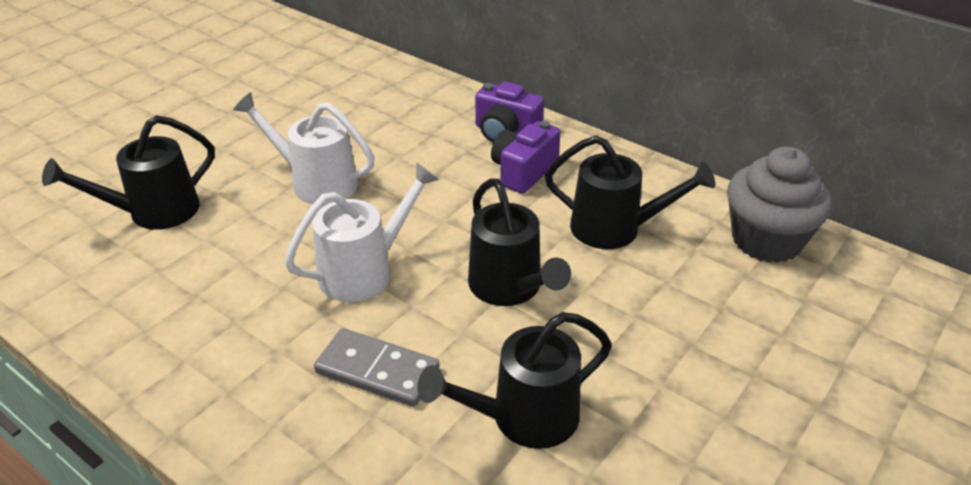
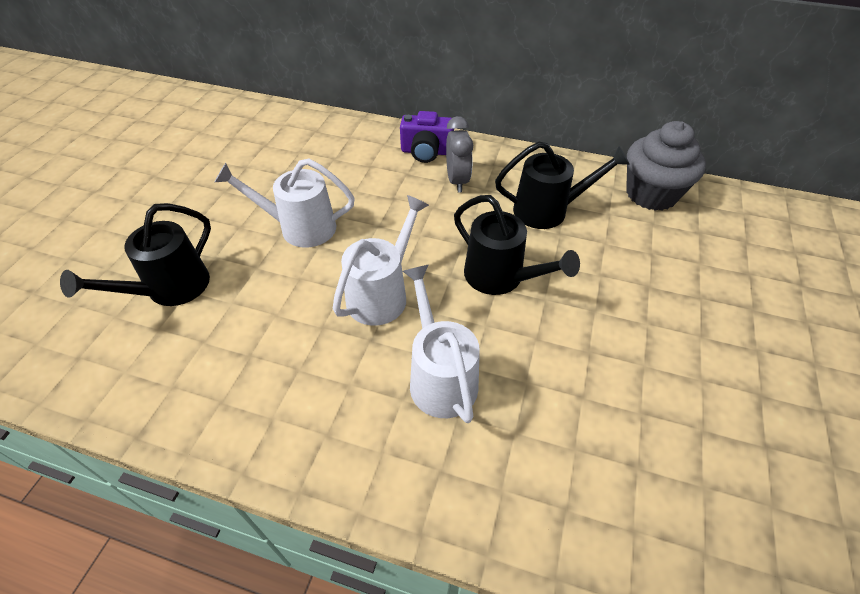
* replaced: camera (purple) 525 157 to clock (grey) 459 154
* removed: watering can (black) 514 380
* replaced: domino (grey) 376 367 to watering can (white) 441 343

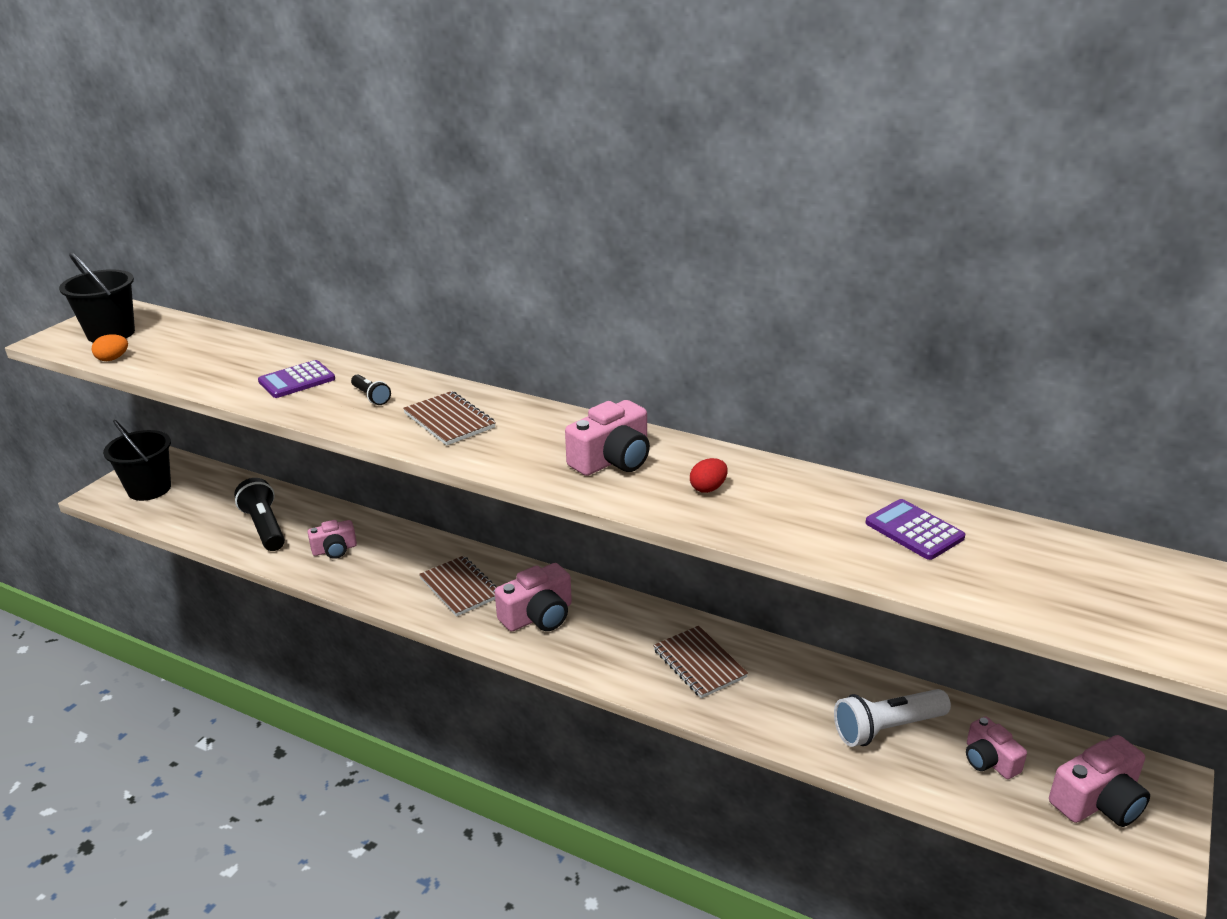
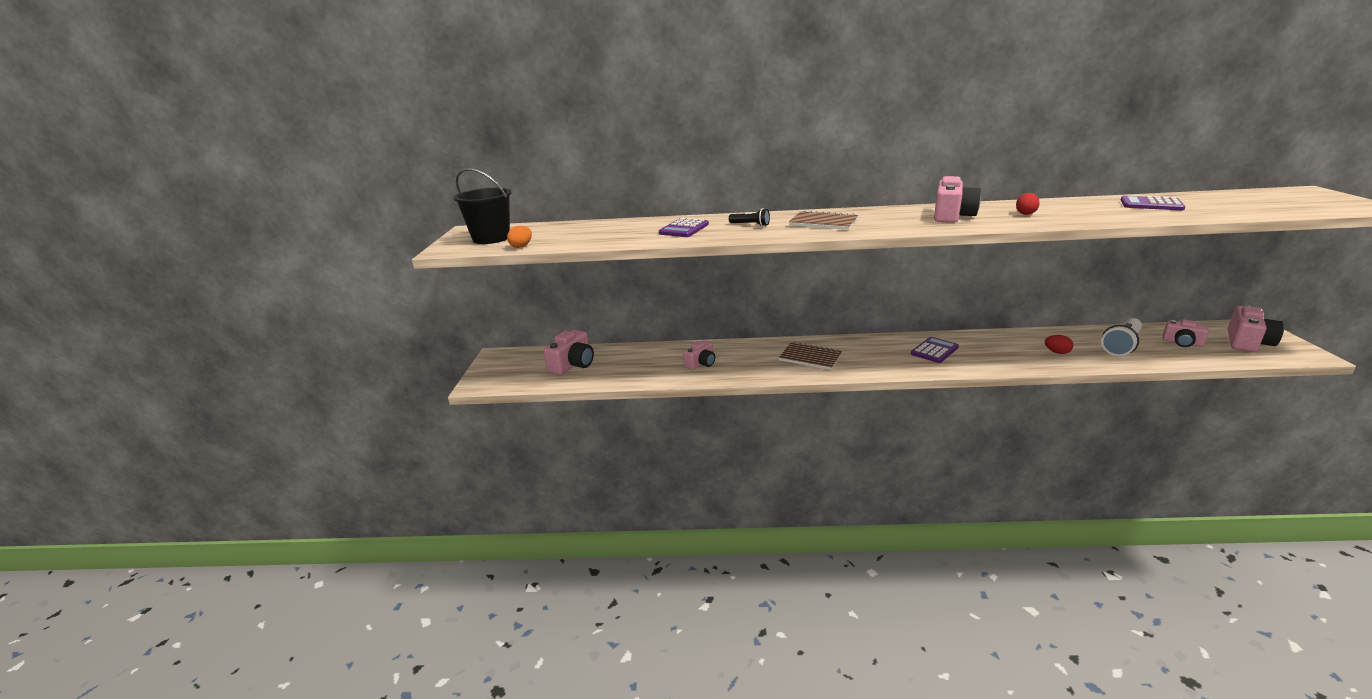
* removed: bucket (black) 137 460
* removed: flashlight (black) 259 514
* moved: camera (pink) 533 597 to 568 352
* removed: notebook (brown) 700 662
* added: egg (red) 1059 344
* added: calculator (purple) 935 350

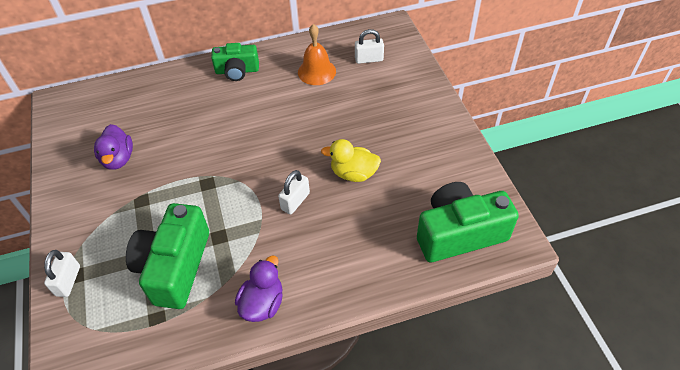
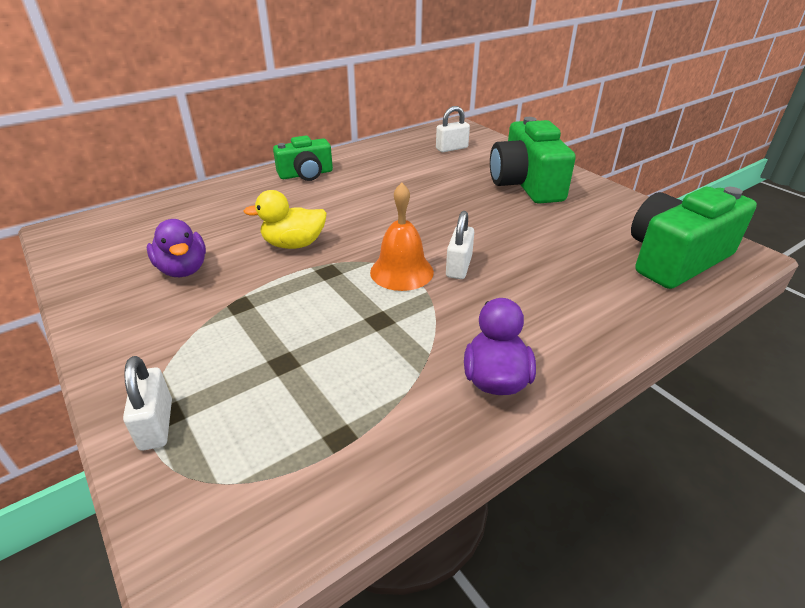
* moved: bell (orange) 317 54 to 402 237
* moved: duck (yellow) 351 160 to 285 219
* moved: camera (green) 167 256 to 533 160

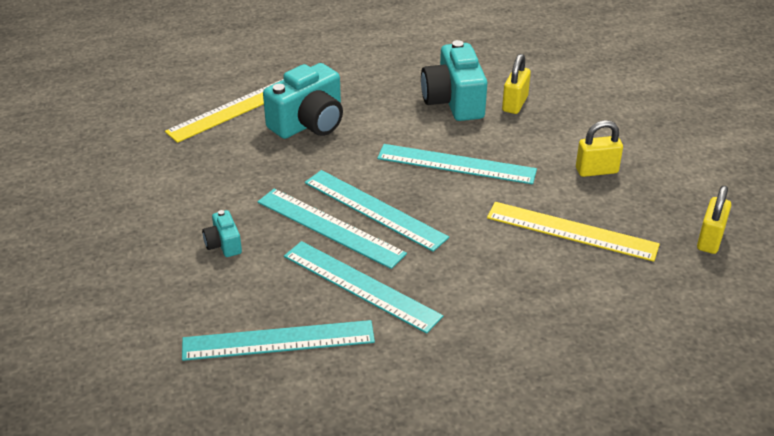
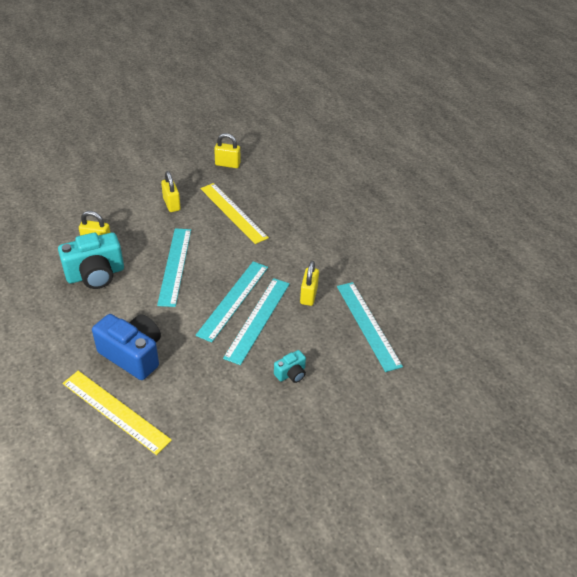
* recoloured: camera (turquoise) 303 101 to camera (blue) 126 347
* turned: ruler (yellow) 573 232 = 234 213 45 degrees counterclockwise
* replaced: ruler (turquoise) 363 287 to padlock (yellow) 309 283

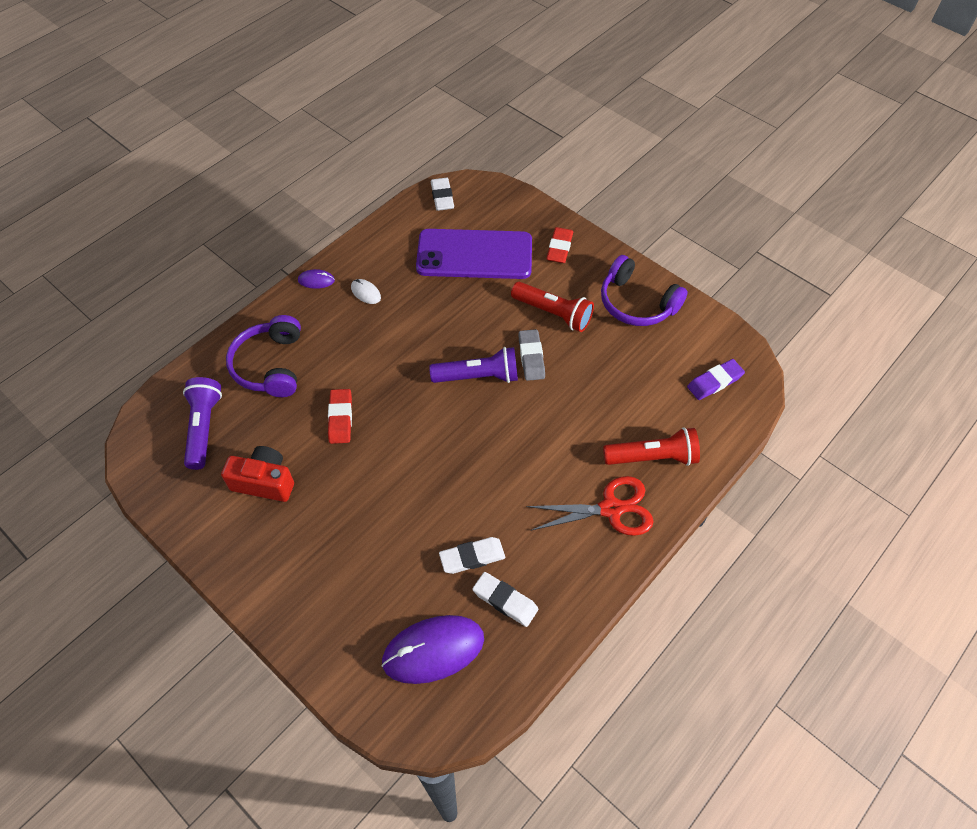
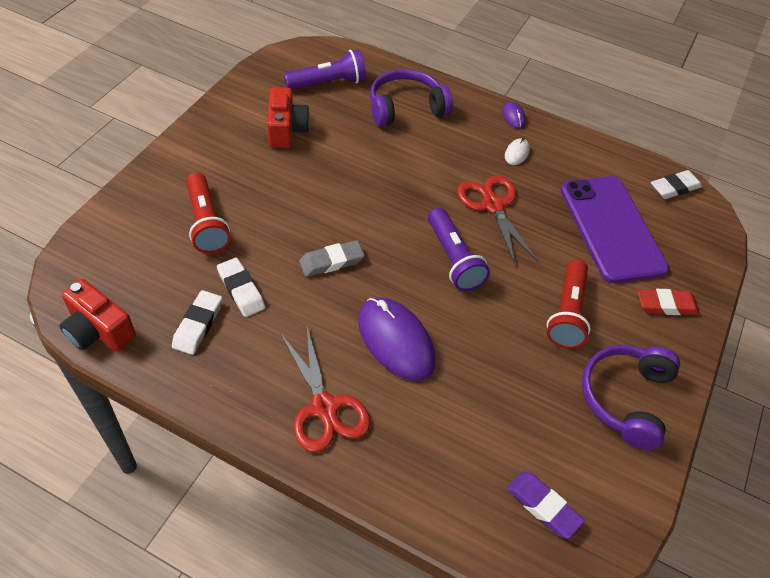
* moved: eraser (grey) 531 355 to 332 258
* removed: eraser (red) 340 416
* moved: flashlight (red) 651 446 to 208 213
* moved: mouse (purple) 432 649 to 396 339
* added: scissors (red) 497 220
* added: camera (red) 97 315

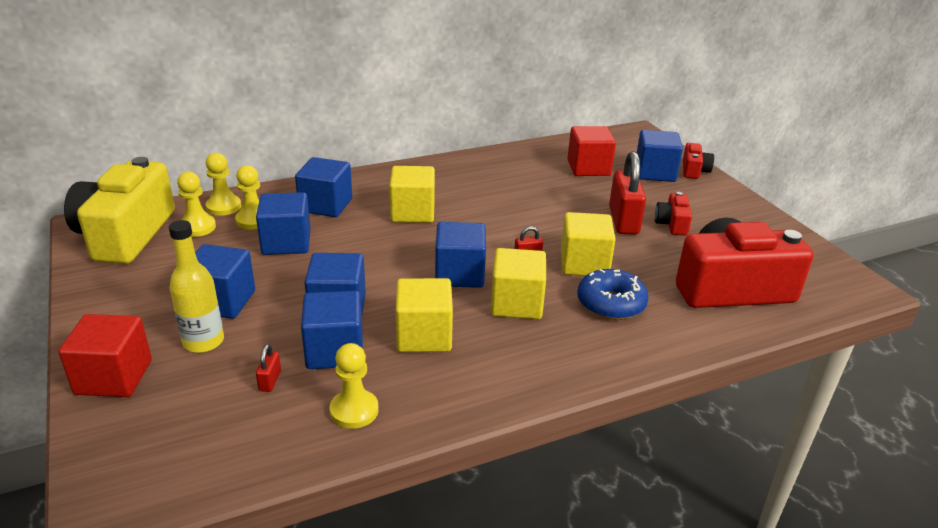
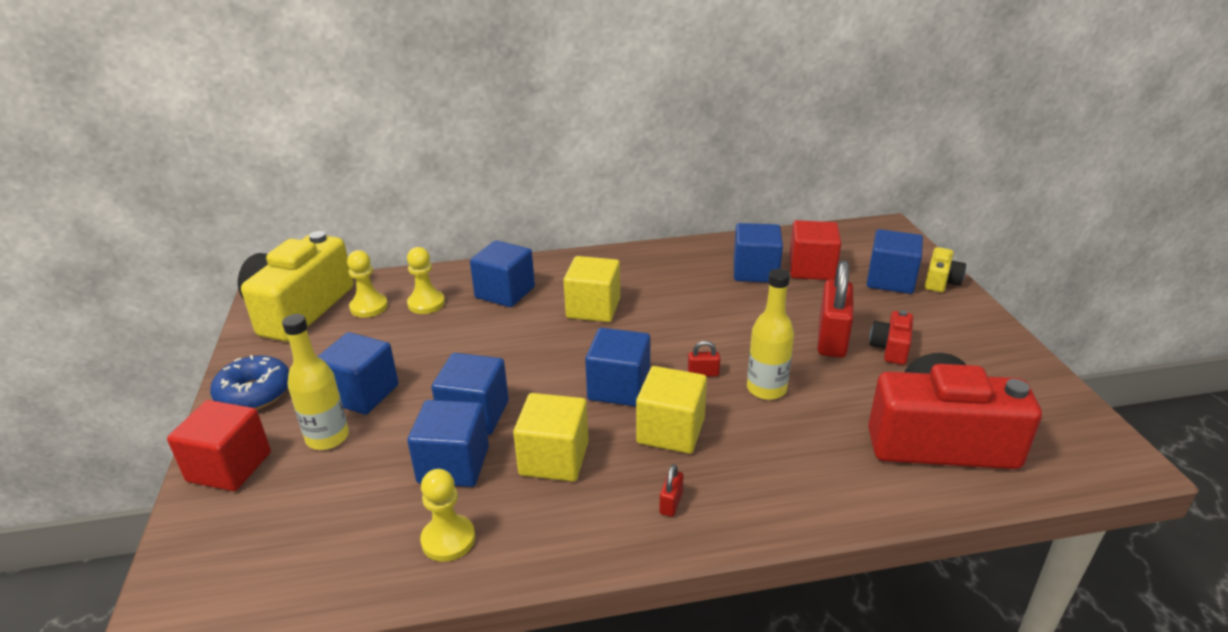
* recoloured: camera (red) 698 161 to camera (yellow) 945 269
* removed: pawn (yellow) 223 184
* moved: cube (blue) 283 223 to 758 253
* replaced: cube (yellow) 588 244 to bottle (yellow) 770 334
* moved: donut (blue) 613 294 to 249 382
* moved: padlock (red) 268 368 to 671 490

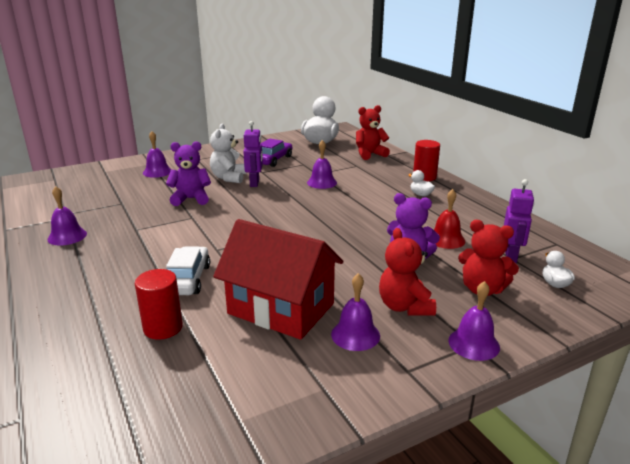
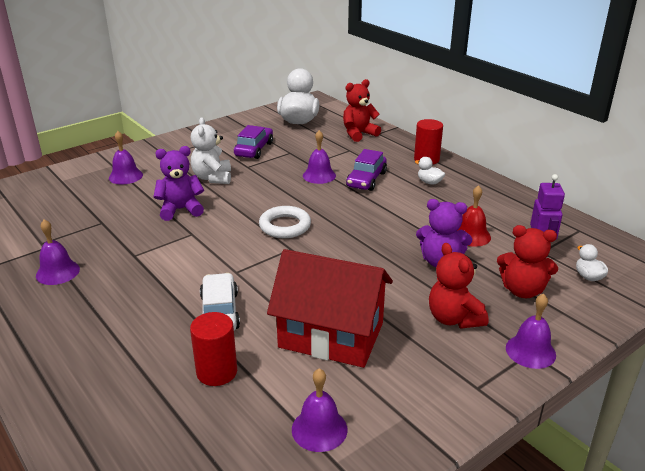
* removed: robot (purple) 253 154
* moved: bell (purple) 355 312 to 319 410
* added: car (purple) 366 170
* added: ring (white) 285 222

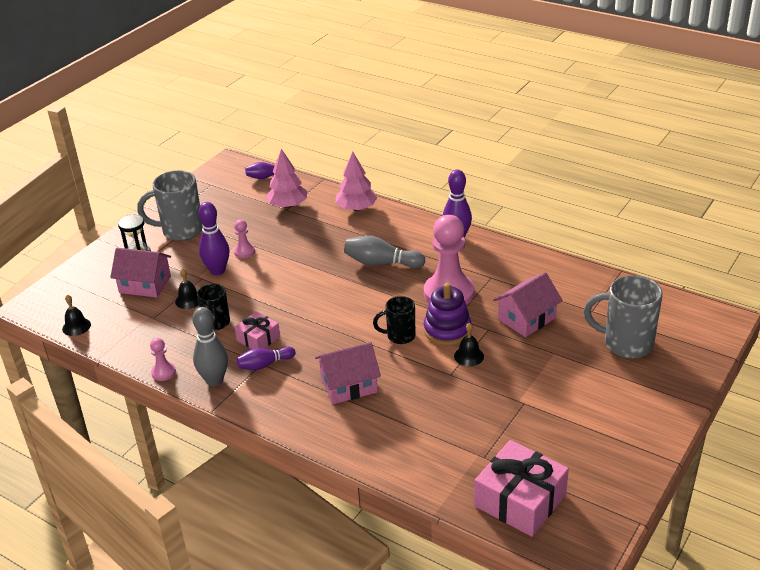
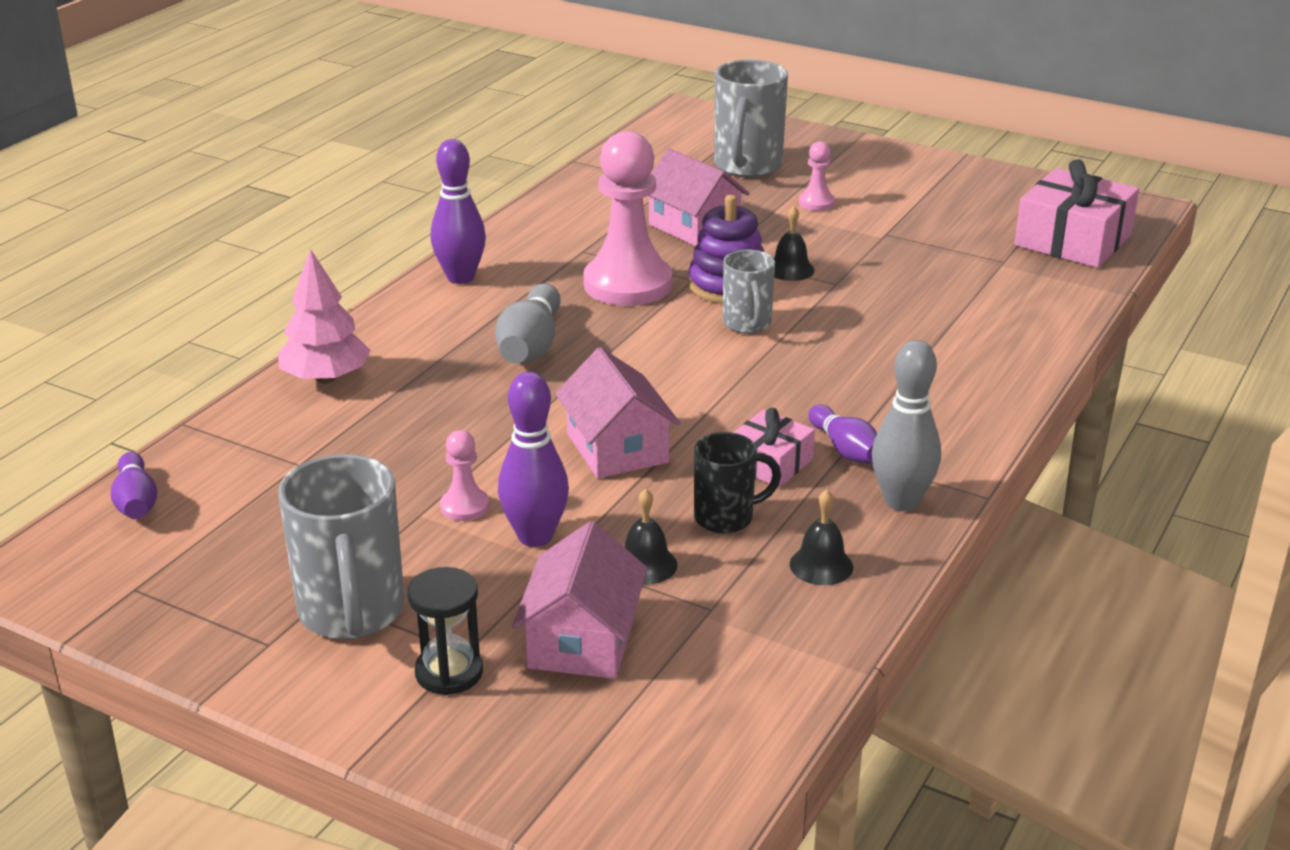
* removed: tree (pink) 286 178
* moved: bell (black) 76 315 to 821 537
* recoloured: mug (black) 394 320 to mug (grey) 749 292
* moved: pawn (pink) 163 359 to 817 176
* moved: house (pink) 348 373 to 617 413

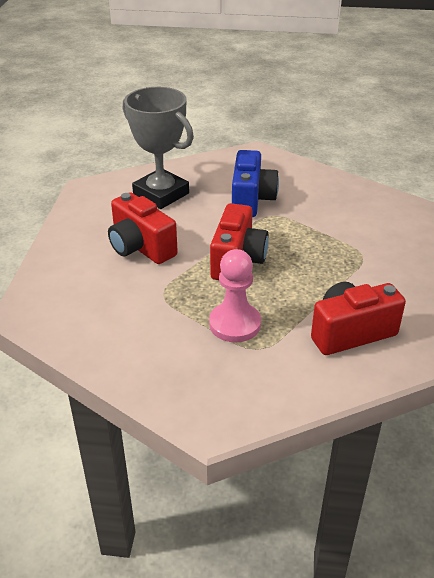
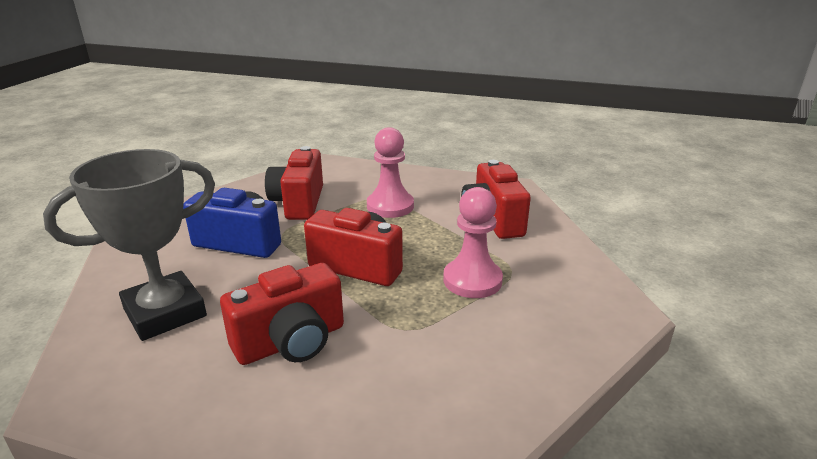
* added: pawn (pink) 390 172
* added: camera (red) 294 183

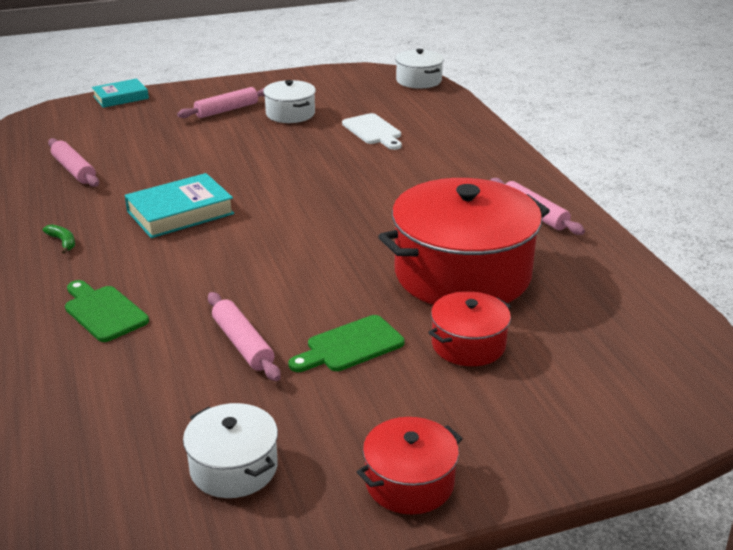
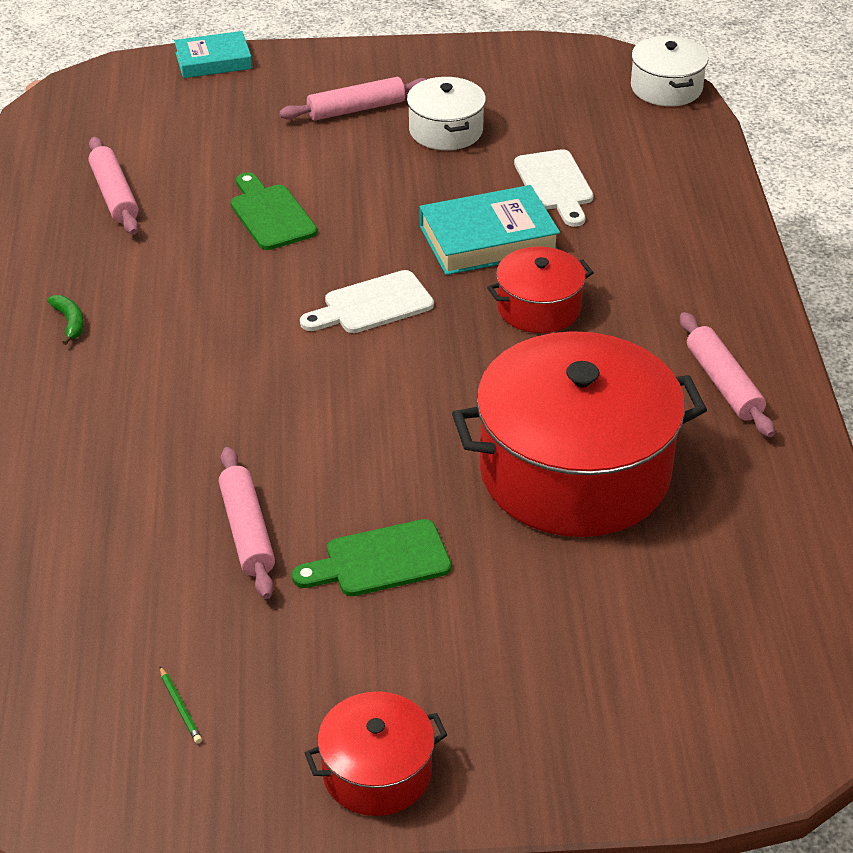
* moved: book (turquoise) 179 205 to 490 230
* moved: cutting board (green) 107 311 to 274 211
* moved: pot (red) 469 328 to 540 290
* replaced: pot (white) 230 450 to pencil (green) 181 705
* added: cutting board (white) 367 301

